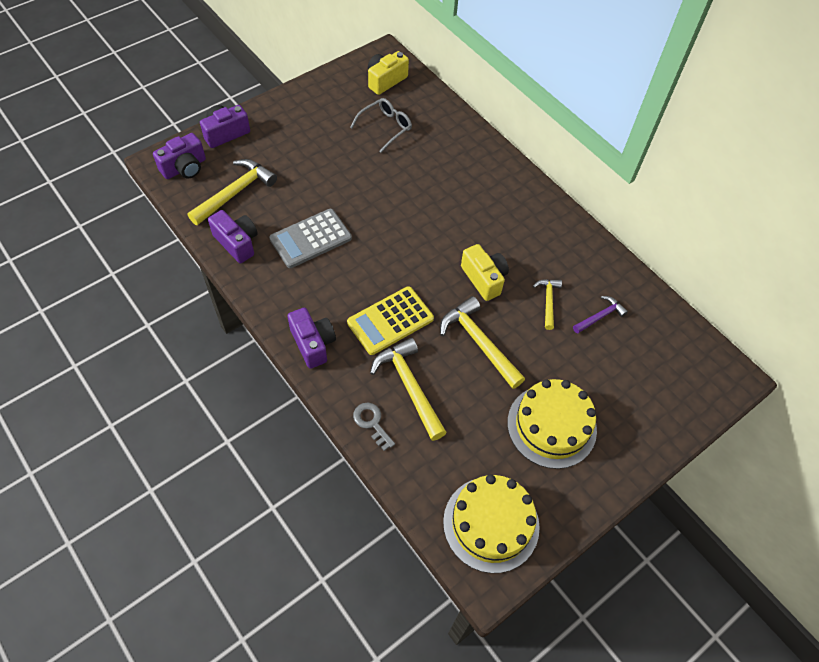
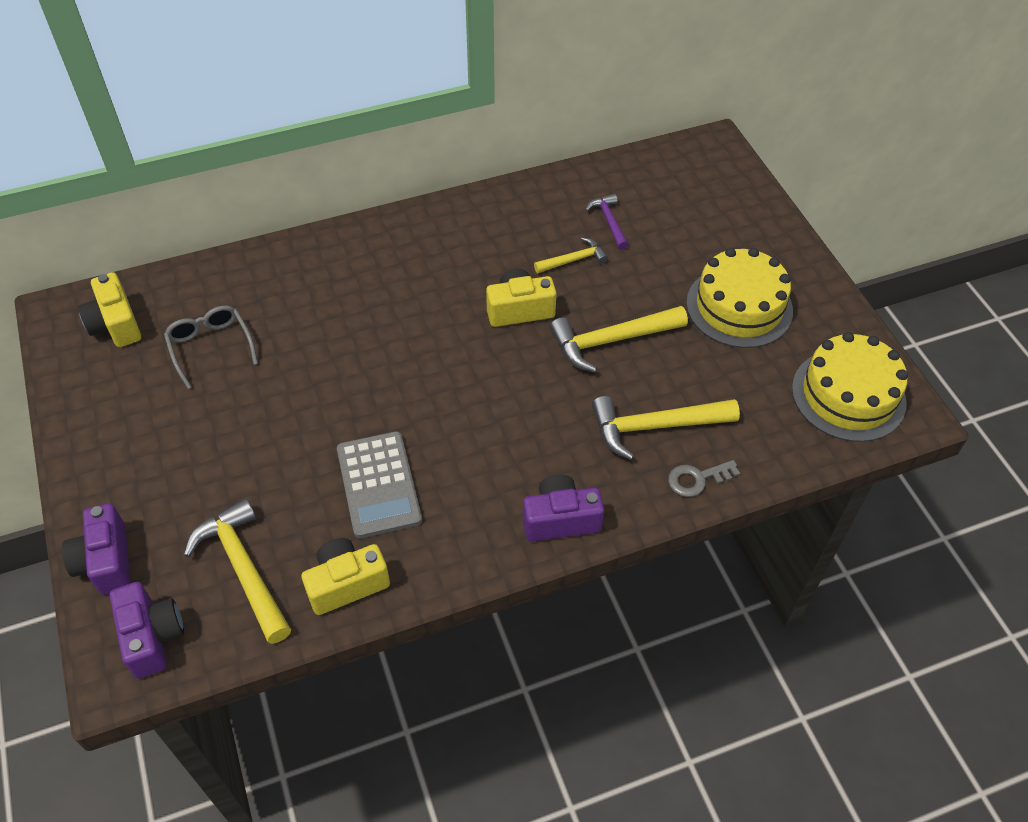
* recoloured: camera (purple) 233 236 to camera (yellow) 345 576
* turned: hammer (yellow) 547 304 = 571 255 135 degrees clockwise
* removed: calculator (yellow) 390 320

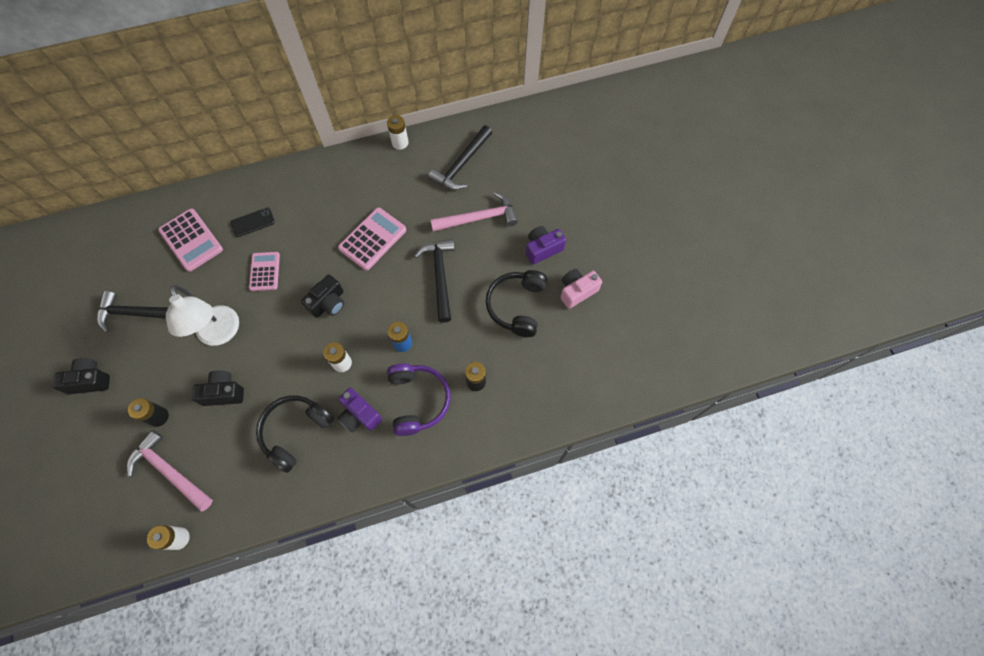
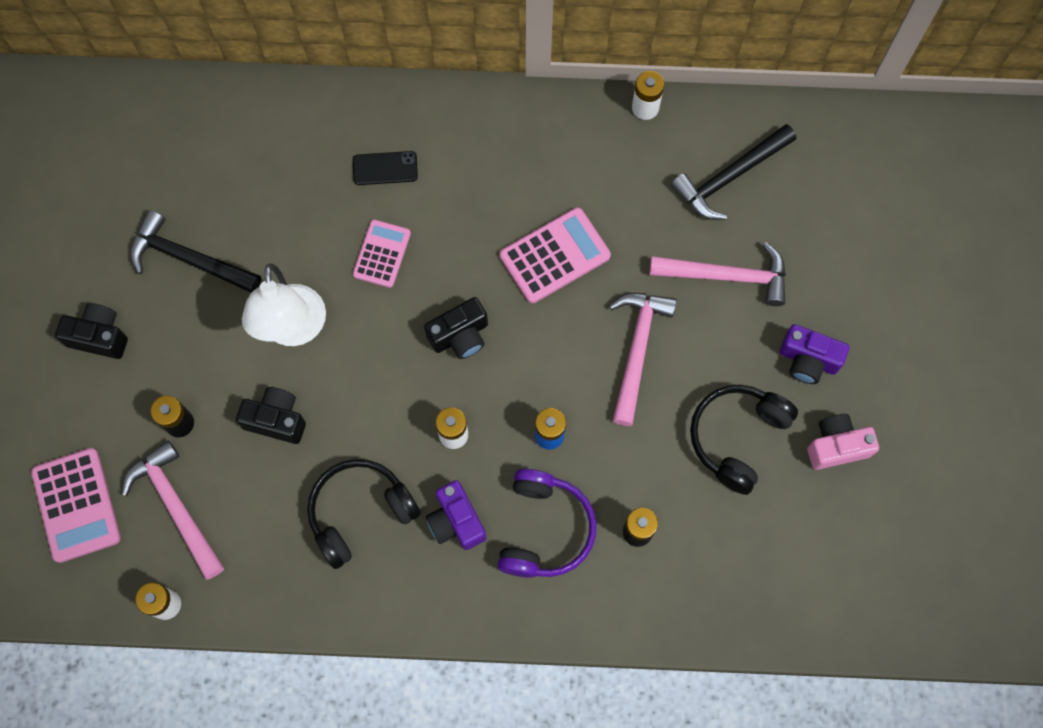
* moved: calculator (pink) 190 240 to 76 505
* turned: camera (purple) 546 245 = 814 354 150 degrees counterclockwise
* recoloured: hammer (black) 434 280 to hammer (pink) 643 359

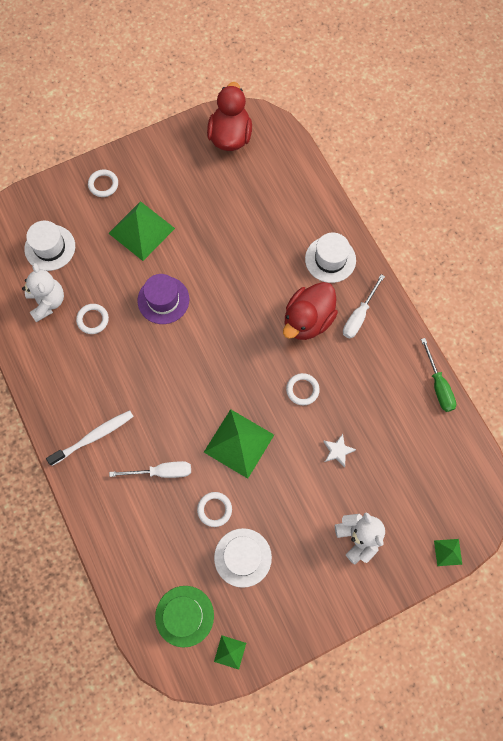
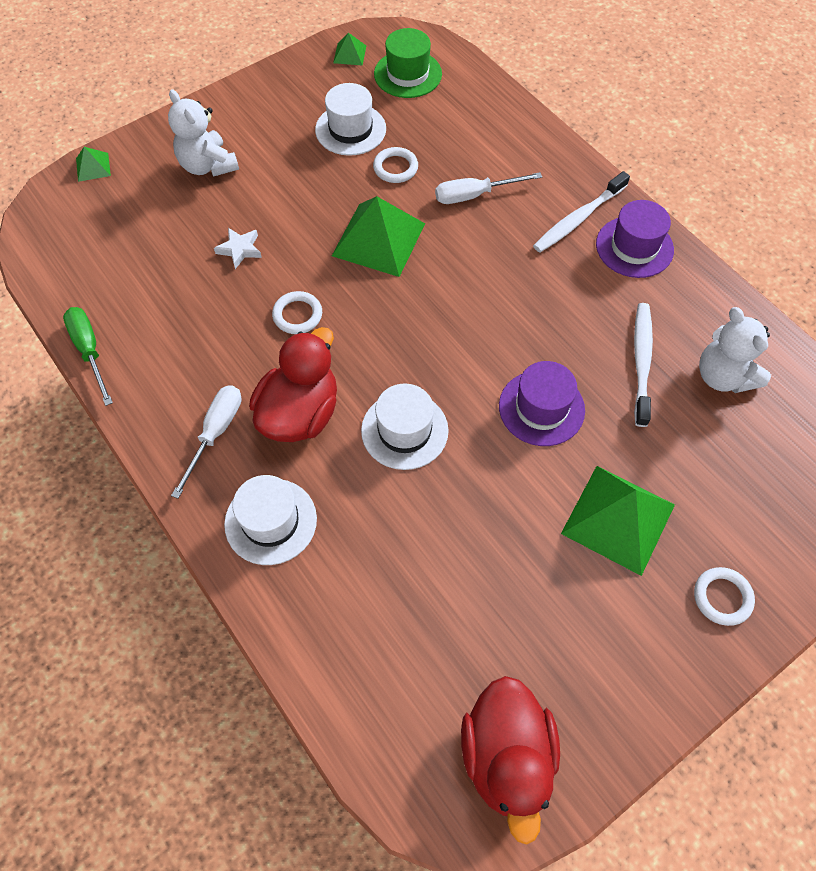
* moved: hat (white) 49 246 to 405 427
* replaced: ring (white) 92 319 to toothbrush (white) 643 365
* added: hat (purple) 635 239

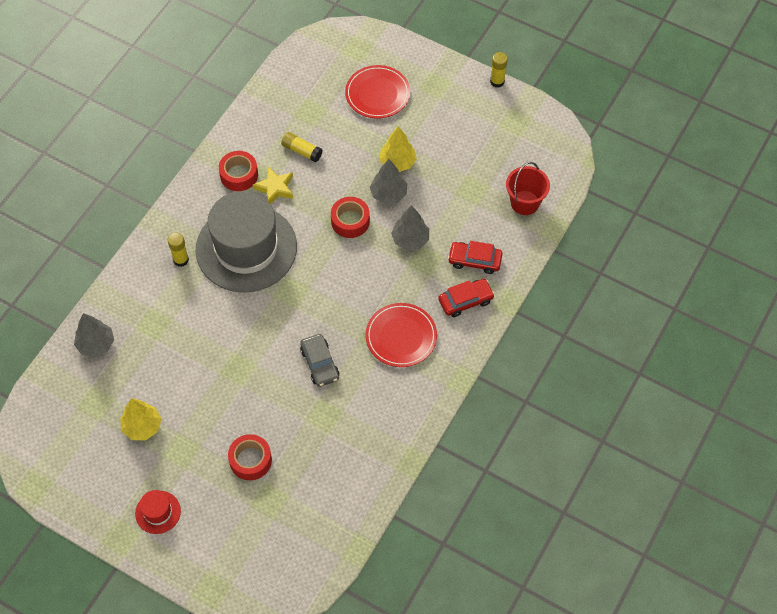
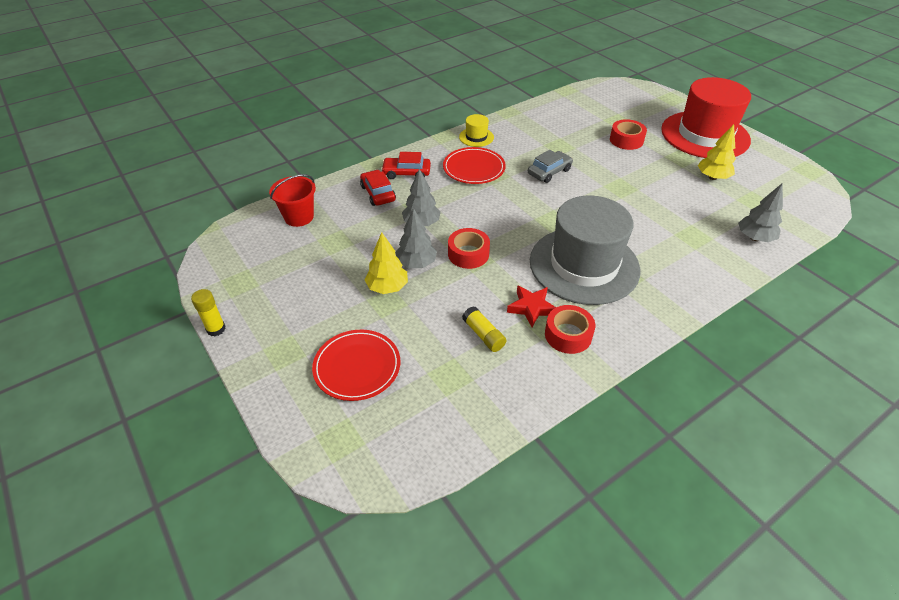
* recoloured: star (yellow) 273 185 to star (red) 531 306
* removed: glue stick (yellow) 178 250
* turned: car (red) 475 257 = 378 188 150 degrees counterclockwise
* turned: car (grey) 319 360 = 550 166 45 degrees clockwise
* resized: hat (red) 158 512 = 706 117 x2.46
* added: hat (yellow) 476 130

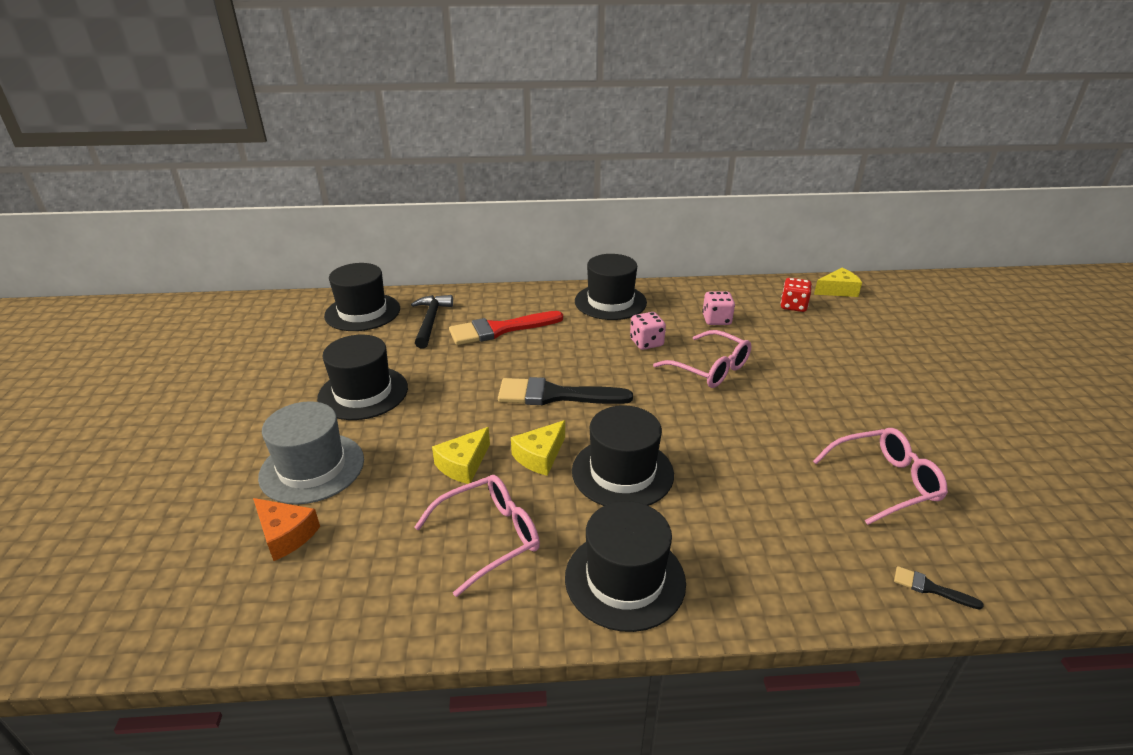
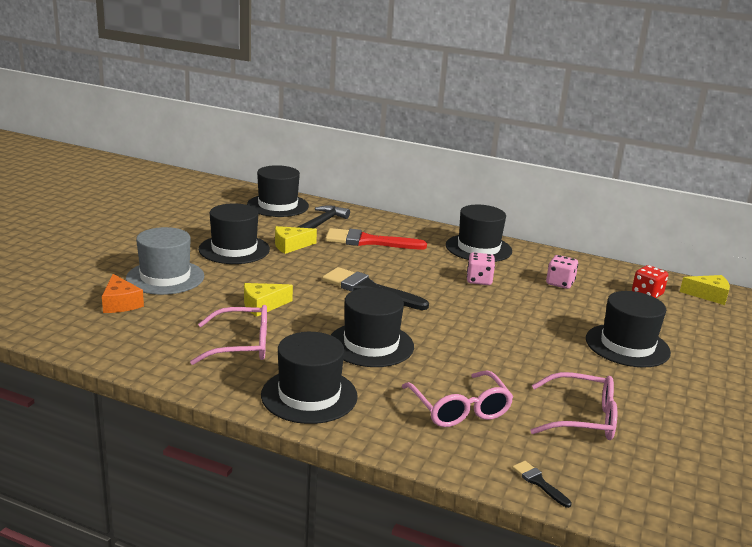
* moved: glasses (pink) 702 359 to 457 398
* moved: cheese (yellow) 538 448 to 296 240
* added: hat (black) 628 329

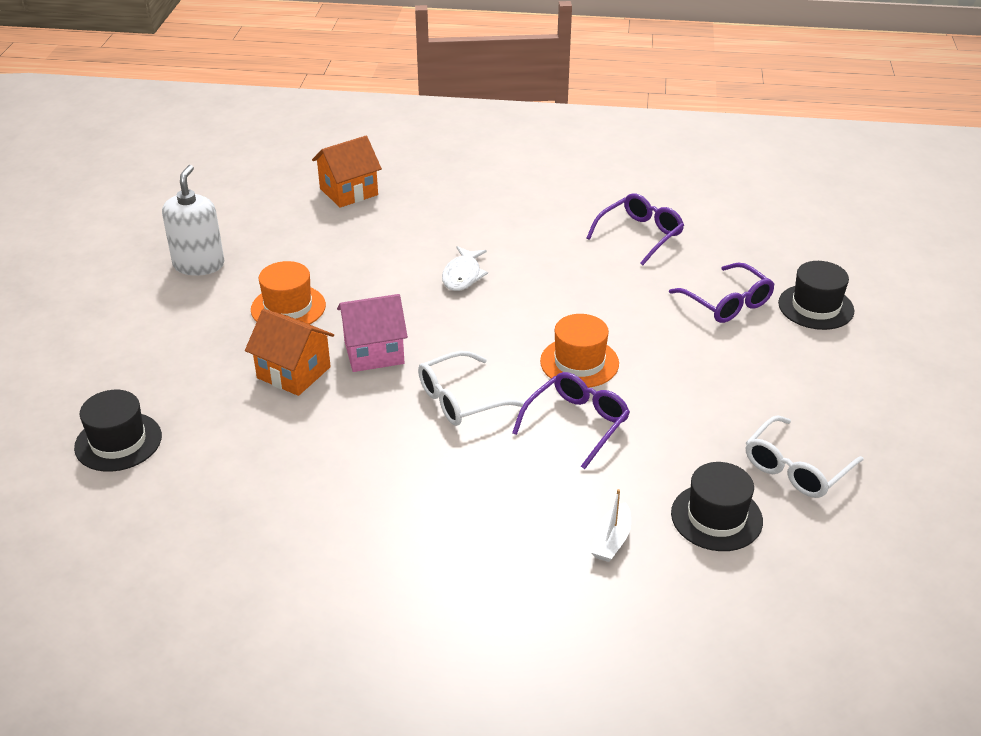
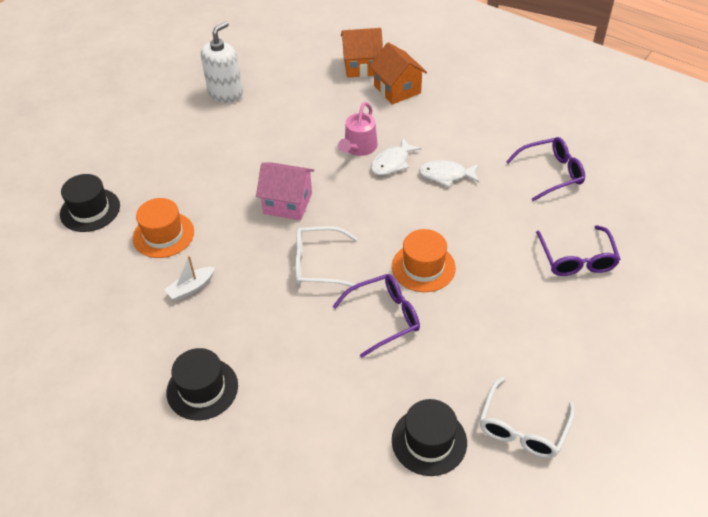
* moved: hat (orange) 288 292 to 163 228
* moved: hat (black) 816 295 to 202 384
* moved: house (orange) 289 352 to 398 73
* turned: glasses (white) 805 456 = 527 417 45 degrees counterclockwise
* moved: boat (white) 611 525 to 189 278
* added: watering can (pink) 357 129
* added: fish (white) 449 173

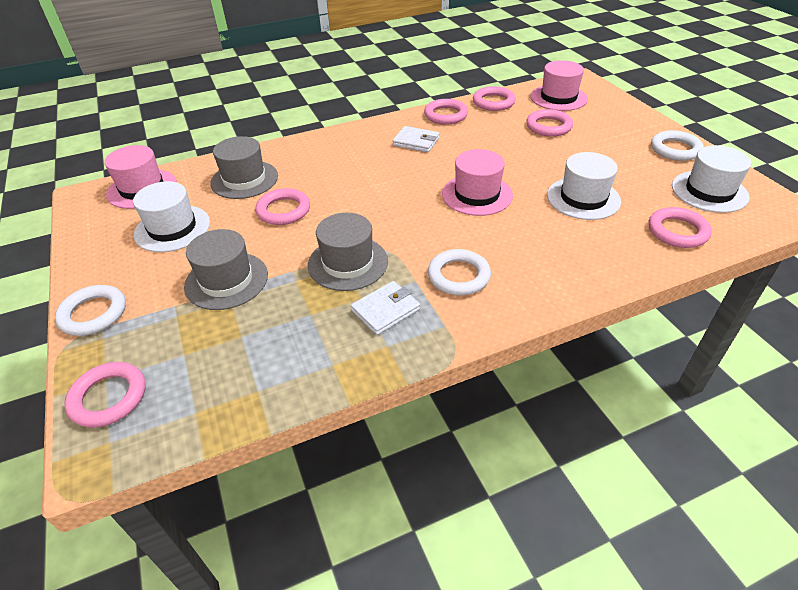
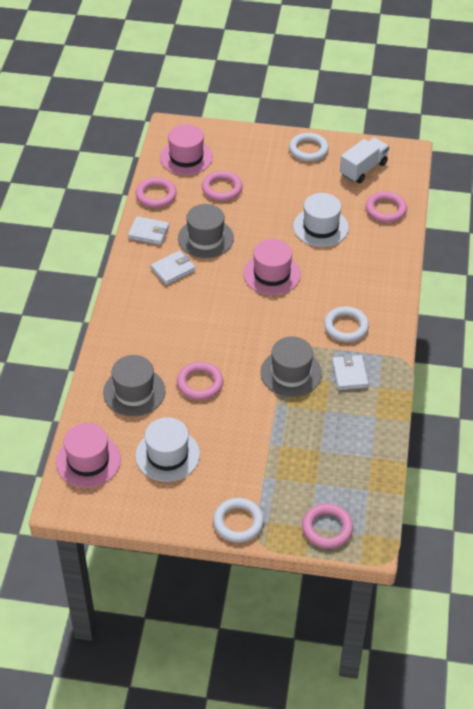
* replaced: ring (pink) 446 112 to wallet (white) 148 230
* replaced: hat (white) 711 179 to truck (white) 364 160
* moved: hat (grey) 226 269 to 206 231

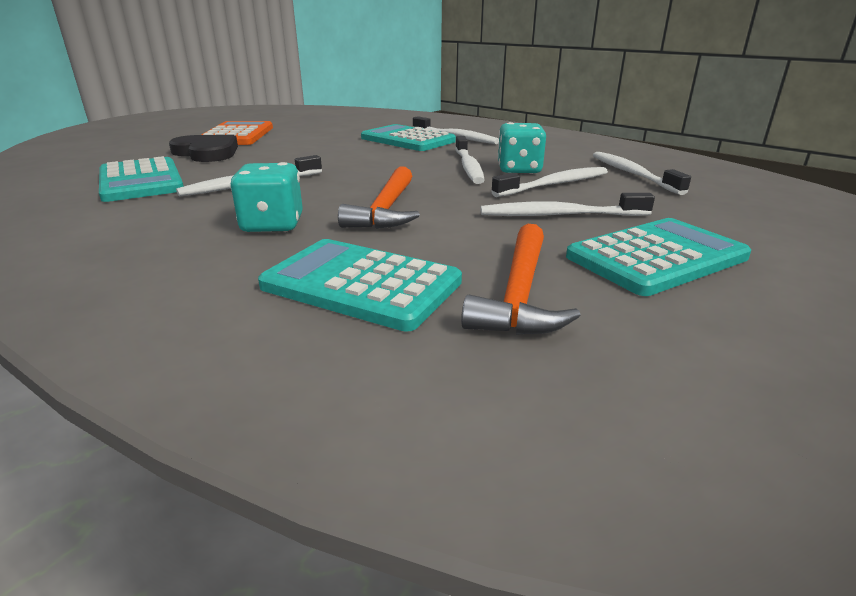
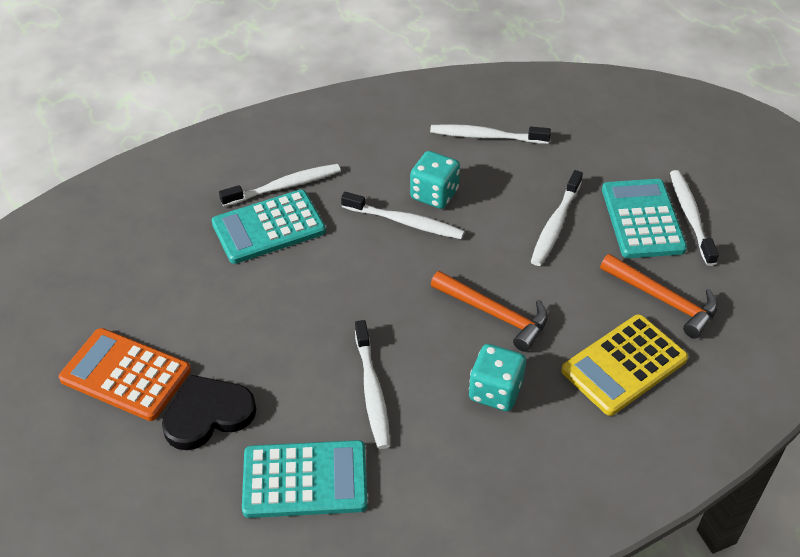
* moved: toothbrush (white) 549 182 to 694 218
* recoloured: calculator (turquoise) 360 285 to calculator (yellow) 624 365

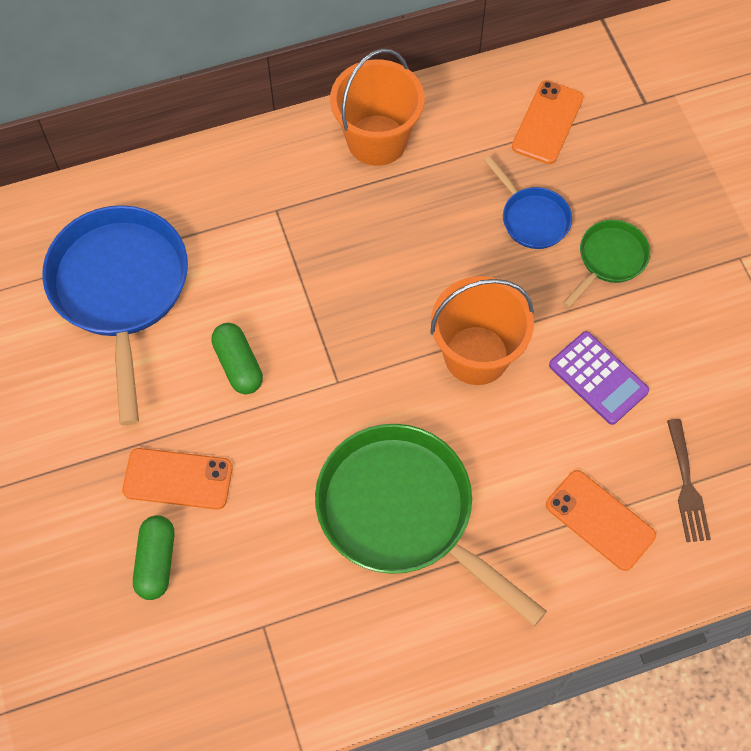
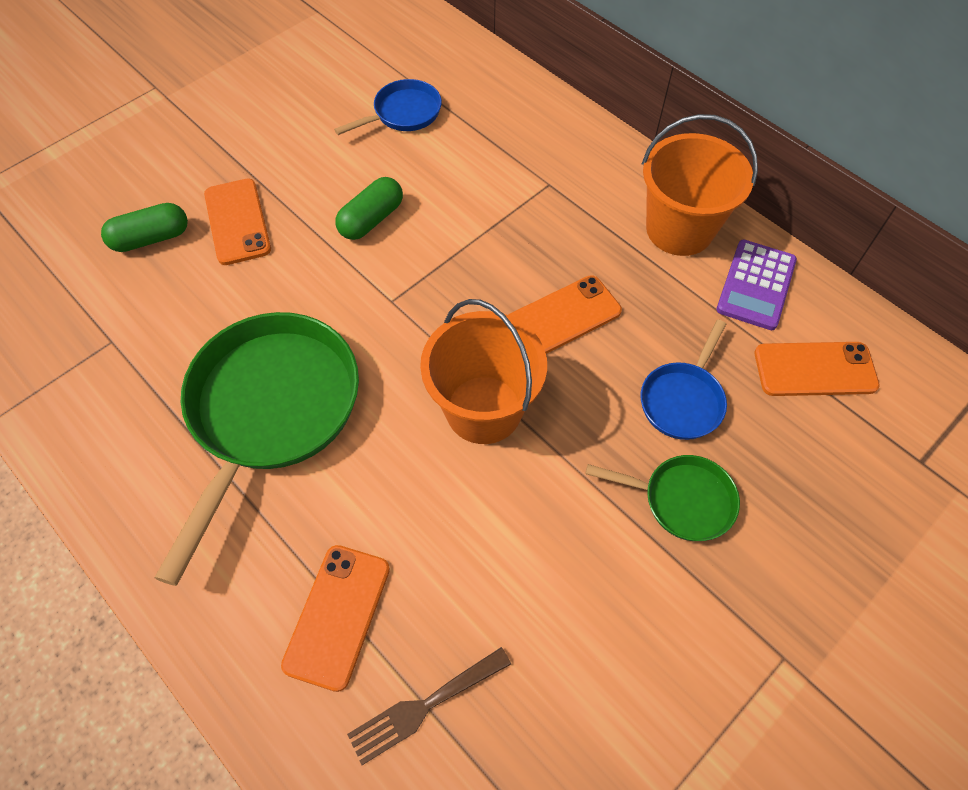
* resized: pan (blue) 115 315 = 388 107 x0.49
* moved: calculator (purple) 599 378 to 756 285
* added: phone (orange) 565 314

